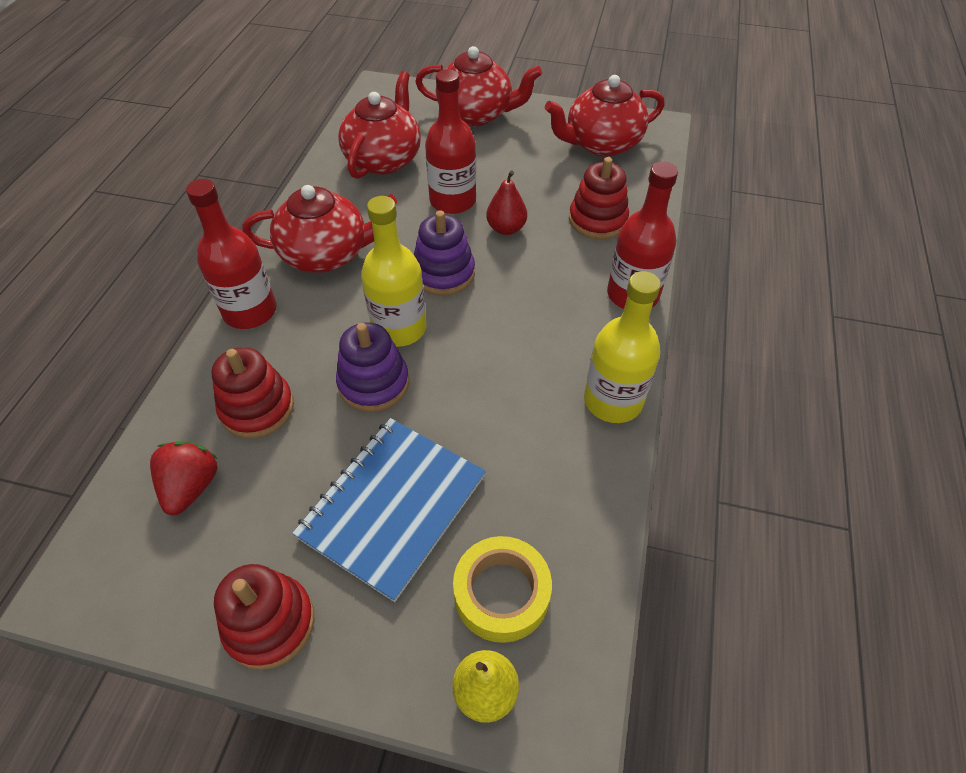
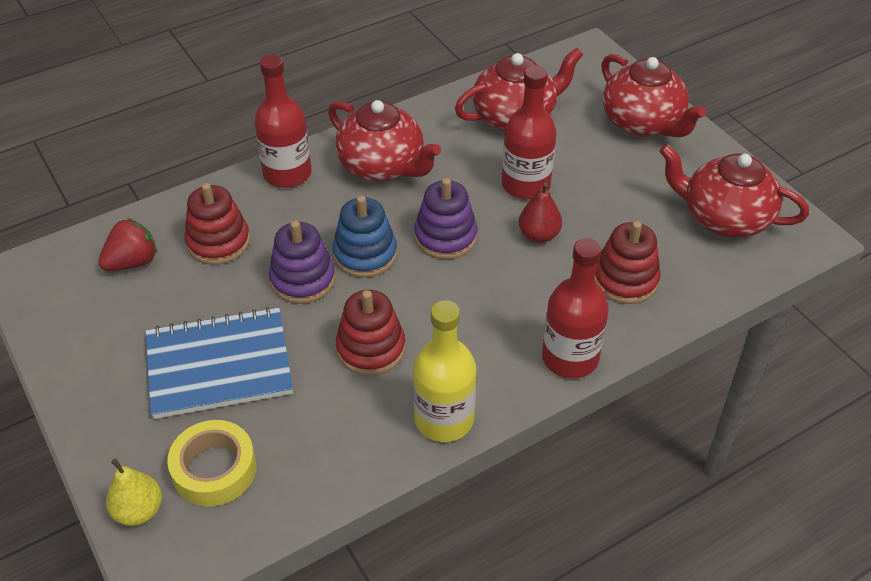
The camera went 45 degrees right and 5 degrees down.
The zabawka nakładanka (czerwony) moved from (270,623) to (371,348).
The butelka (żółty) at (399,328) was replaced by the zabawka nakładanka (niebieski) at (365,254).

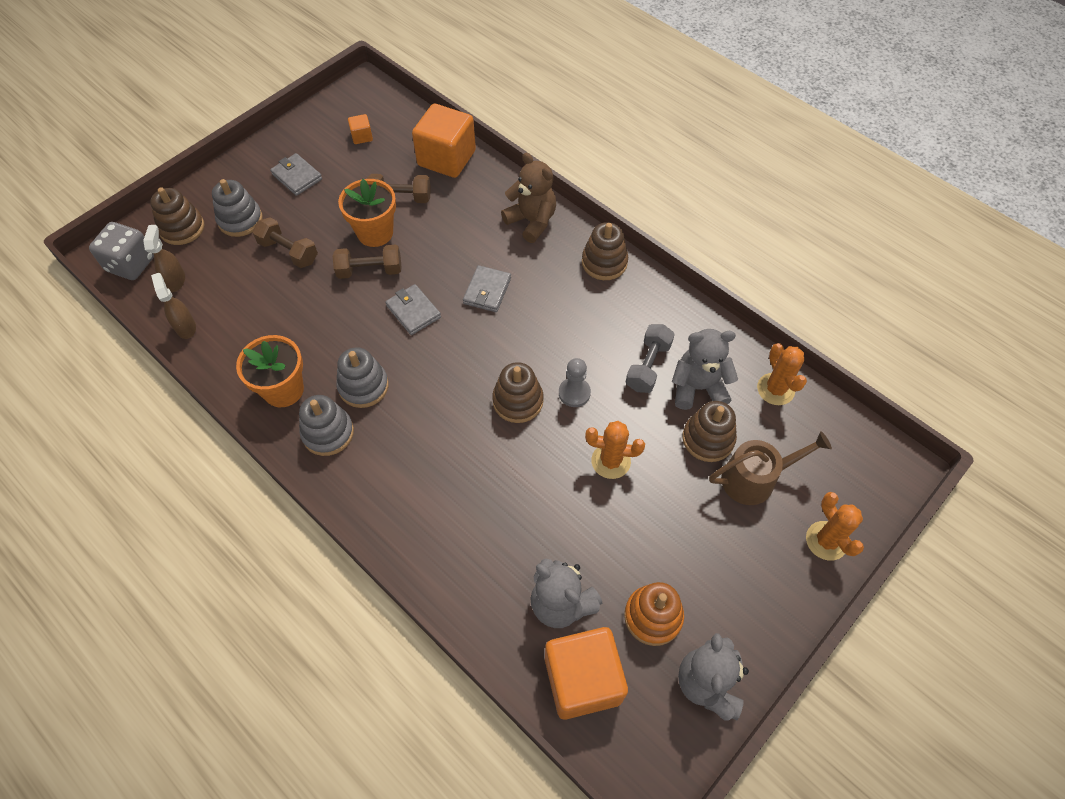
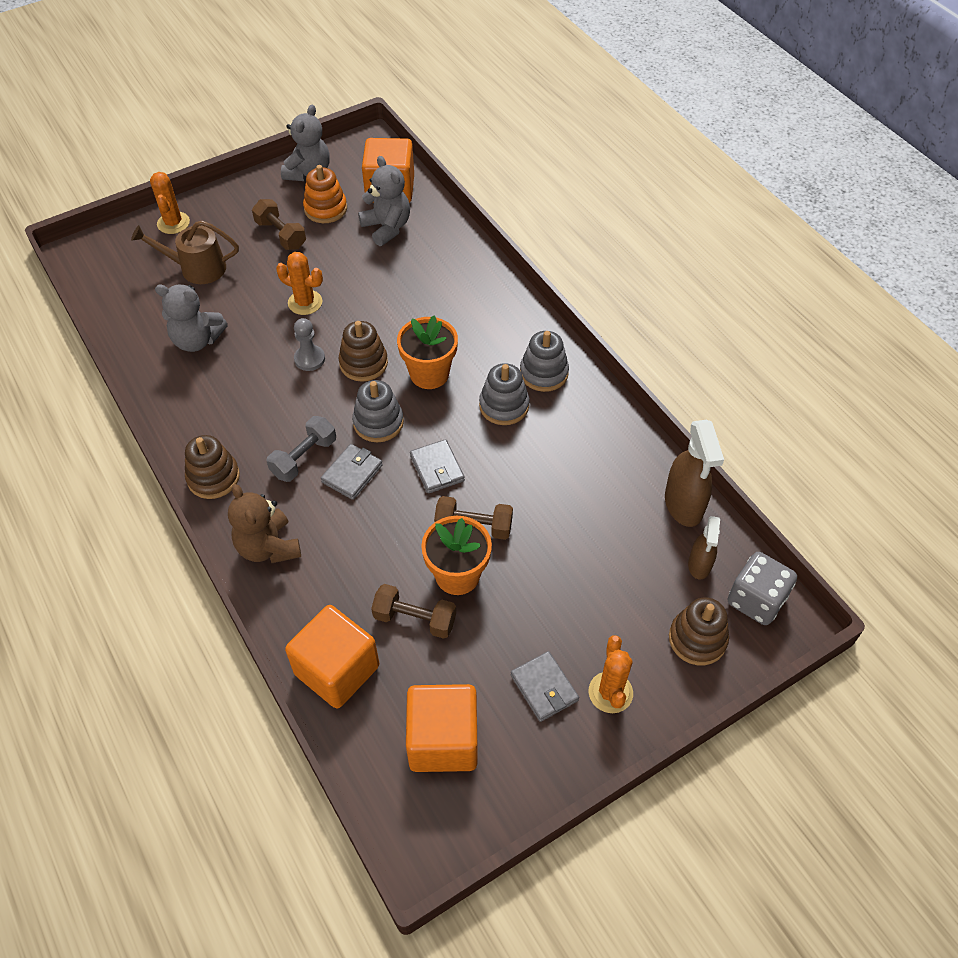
The camera went 165 degrees left and 5 degrees down.
The spryskiwacz (brązowy) at (186,327) changed to 1.64 times the size.
The zabawka nakładanka (szary) moved from (240,220) to (378,422).
The doniczka (pomarańczowy) moved from (283,389) to (429,374).
The hantel (brązowy) moved from (289,252) to (281,235).
The sześcian (pomarańczowy) at (362,136) changed to 2.32 times the size.
The hantel (szary) moved from (648,366) to (304,458).
The zabawka nakładanka (brązowy) at (708,439) disappeared.
The kaktus (pomarańczowy) moved from (775,389) to (610,692).

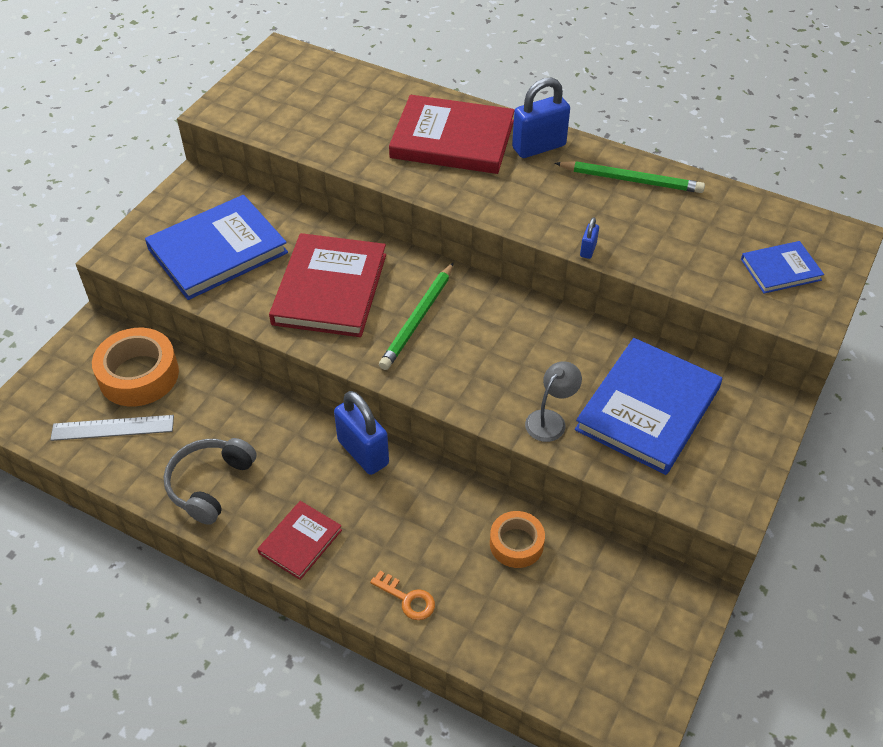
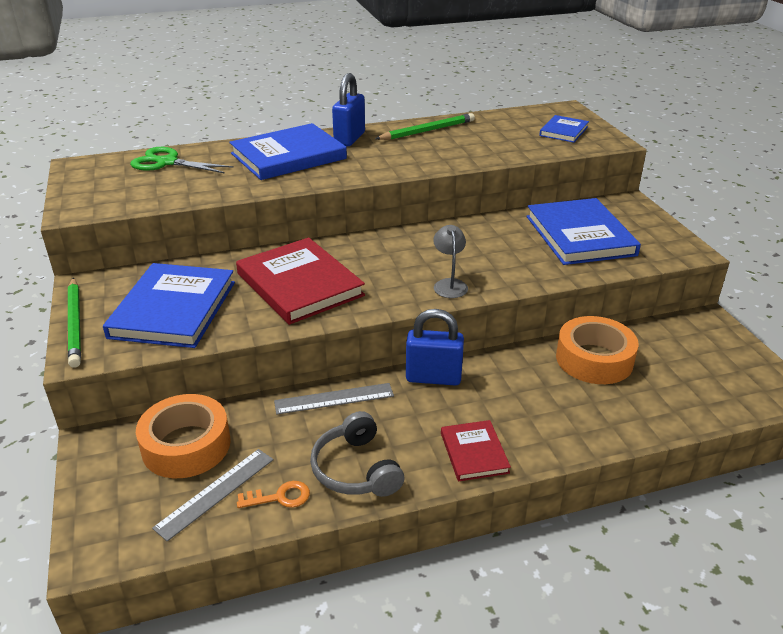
The camera went 45 degrees left and 15 degrees down.
The klucz (pomarańczowy) moved from (407,599) to (279,497).
The ołówek (zielony) moved from (418,319) to (75,324).
The książka (czerwony) at (452,139) became the książka (niebieski) at (288,156).
The taśma klejąca (pomarańczowy) at (516,544) changed to 1.65 times the size.
The lampka (szary) moved from (550,420) to (449,284).
The kłódka (niebieski) at (588,250) disappeared.
The nożyczki (zielony) at (167,162) appeared.
The linijka (szary) at (334,398) appeared.

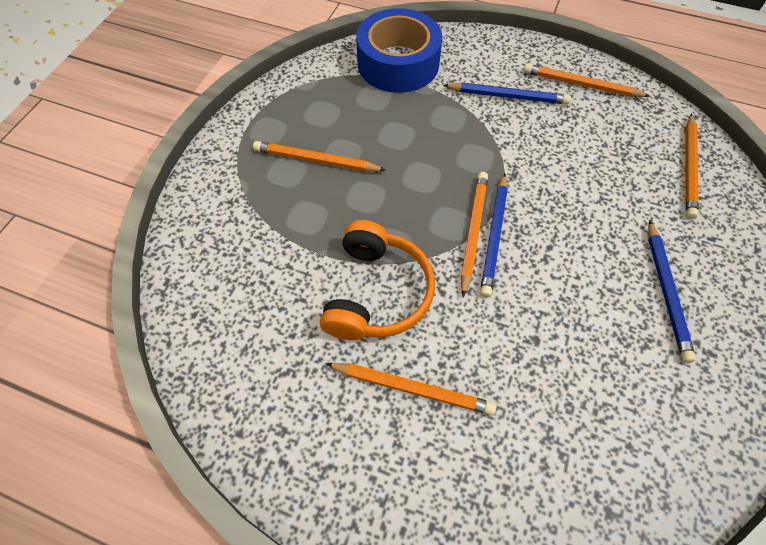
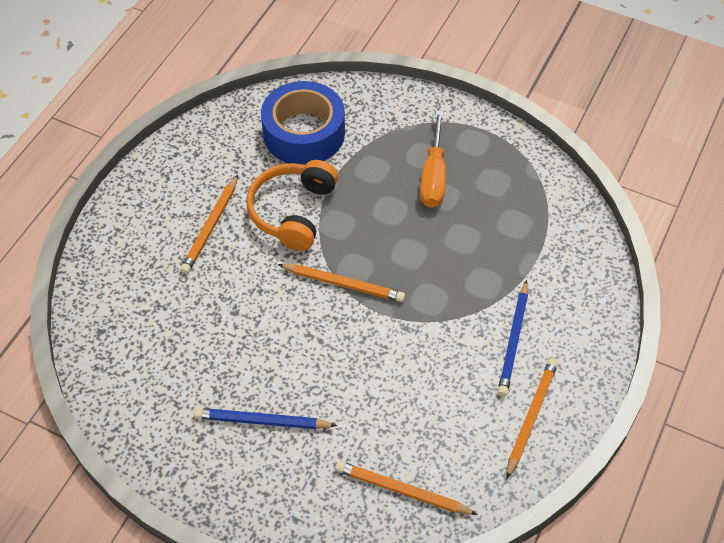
The camera went 95 degrees right and 5 degrees down.
The ołówek (pomarańczowy) at (316,160) was replaced by the śrubokręt (pomarańczowy) at (433,176).
The słuchawki (pomarańczowy) at (377,293) turned 90 degrees clockwise.
The taśma klejąca (niebieski) moved from (398,63) to (304,133).
The ołówek (niebieski) at (494,236) disappeared.

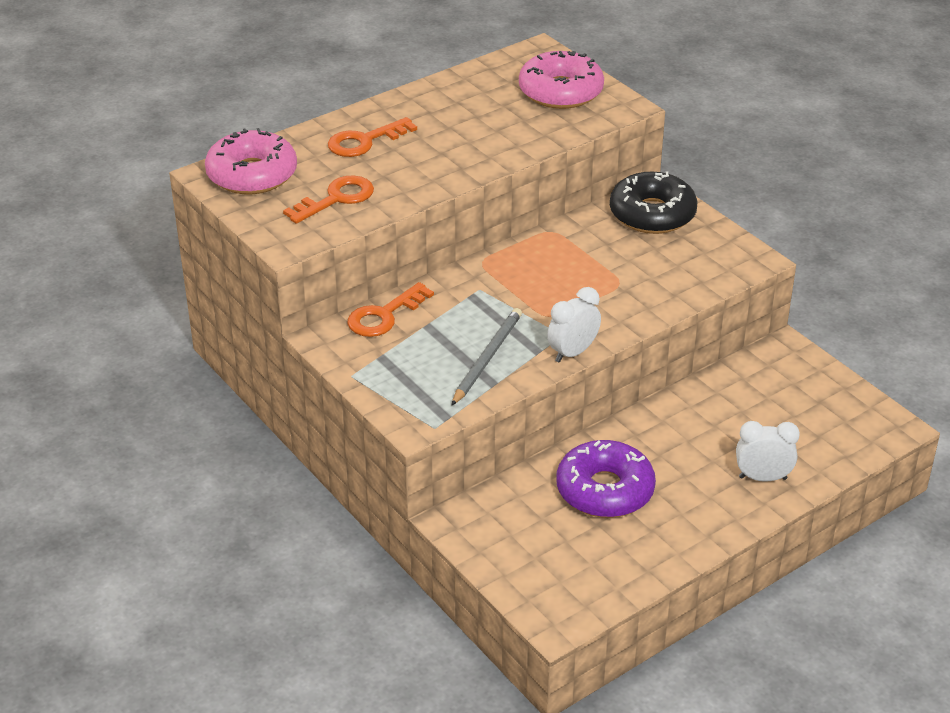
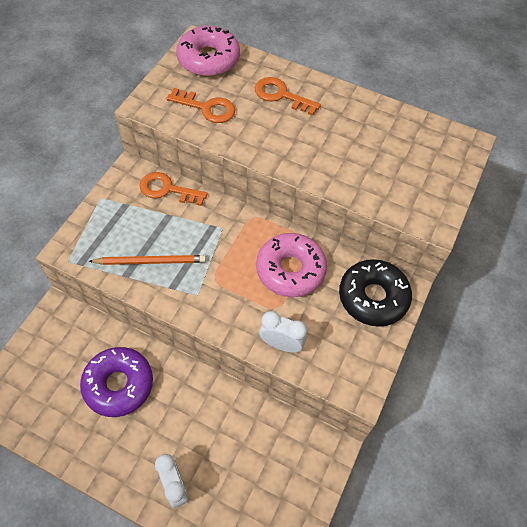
The camera went 60 degrees right and 20 degrees up.
The ołówek (szary) at (487,358) became the ołówek (pomarańczowy) at (150,261).
The donut (różowy) moved from (560,92) to (290,270).
The budzik (biały) moved from (572,352) to (281,344).

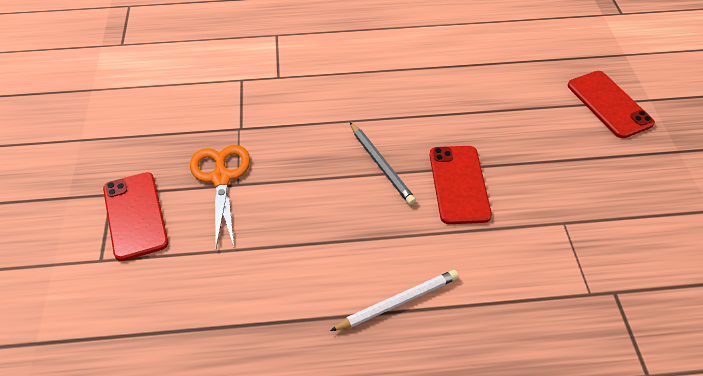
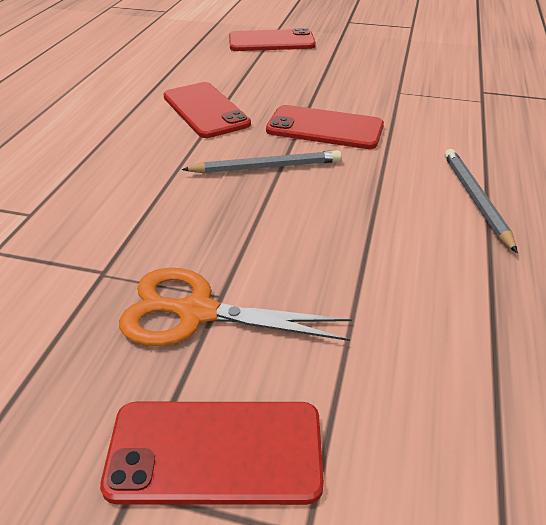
The camera went 70 degrees left and 10 degrees down.
The ołówek (biały) at (397,302) became the ołówek (szary) at (475,200).
The telefon (czerwony) at (206,110) appeared.

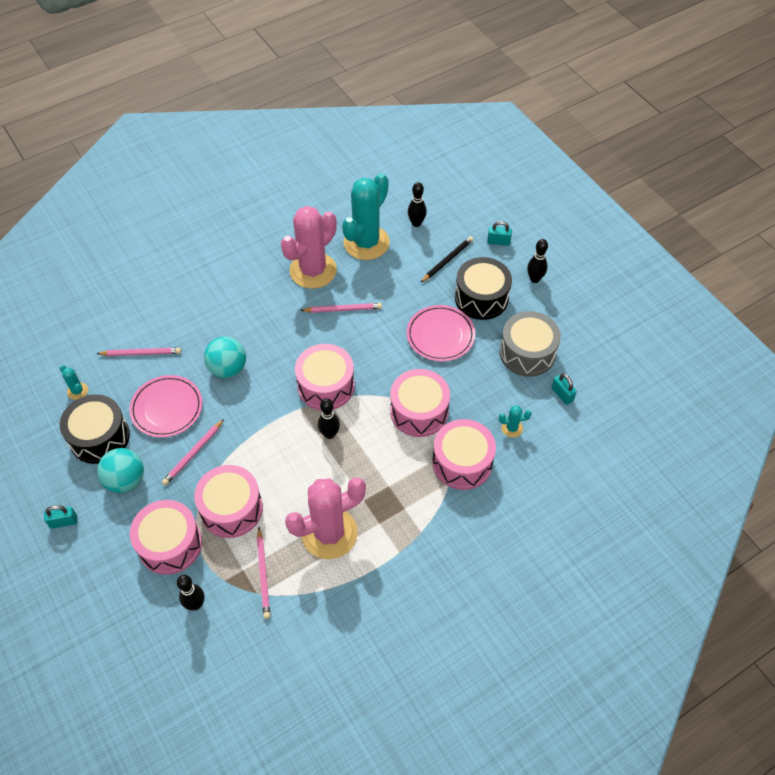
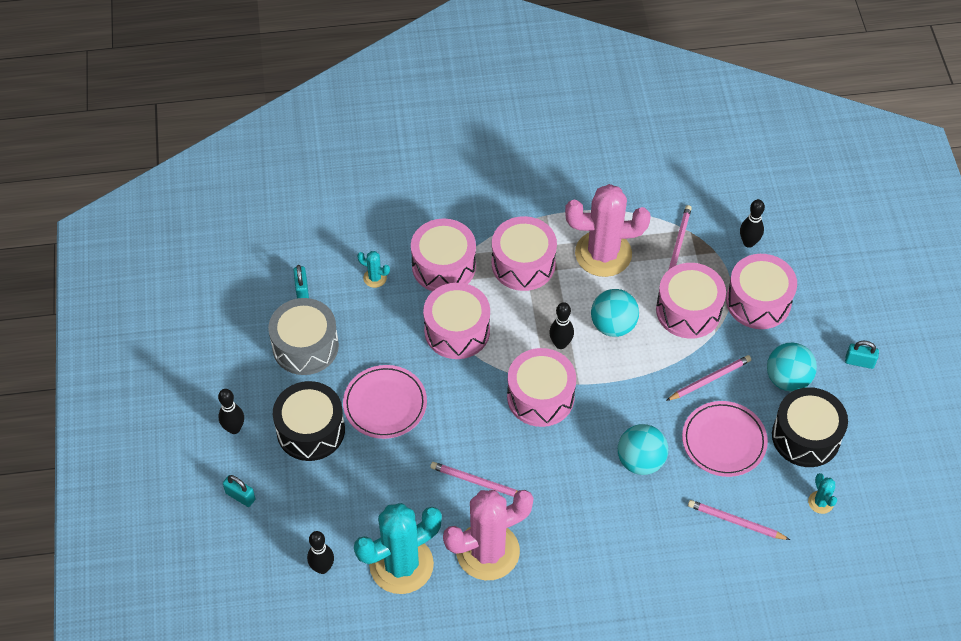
The camera went 155 degrees left and 0 degrees up.
The ołówek (czarny) at (447,260) disappeared.
The bęben (różowy) at (523,264) appeared.
The piłka (turkusowy) at (613,325) appeared.

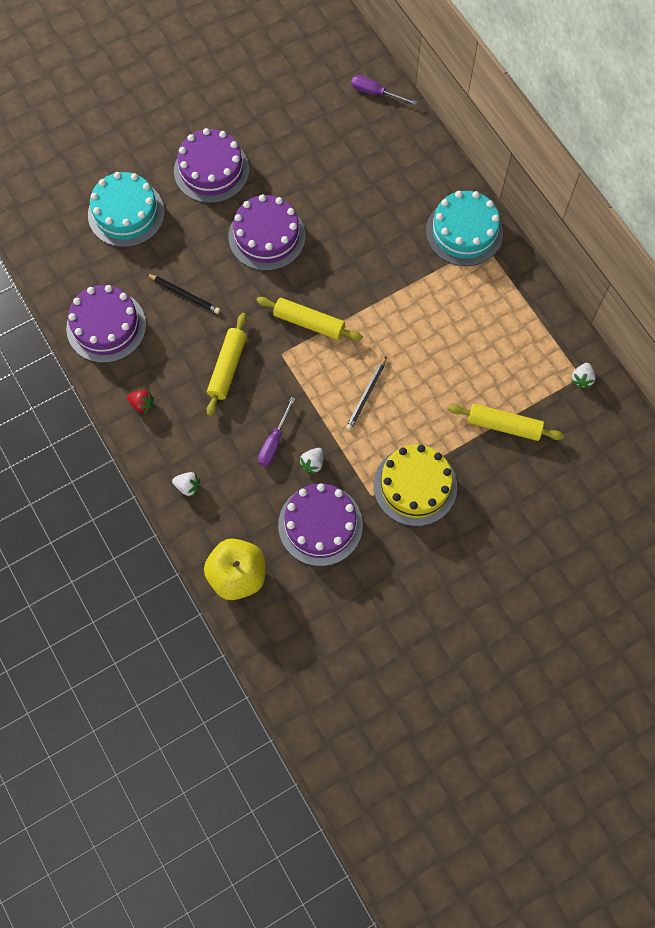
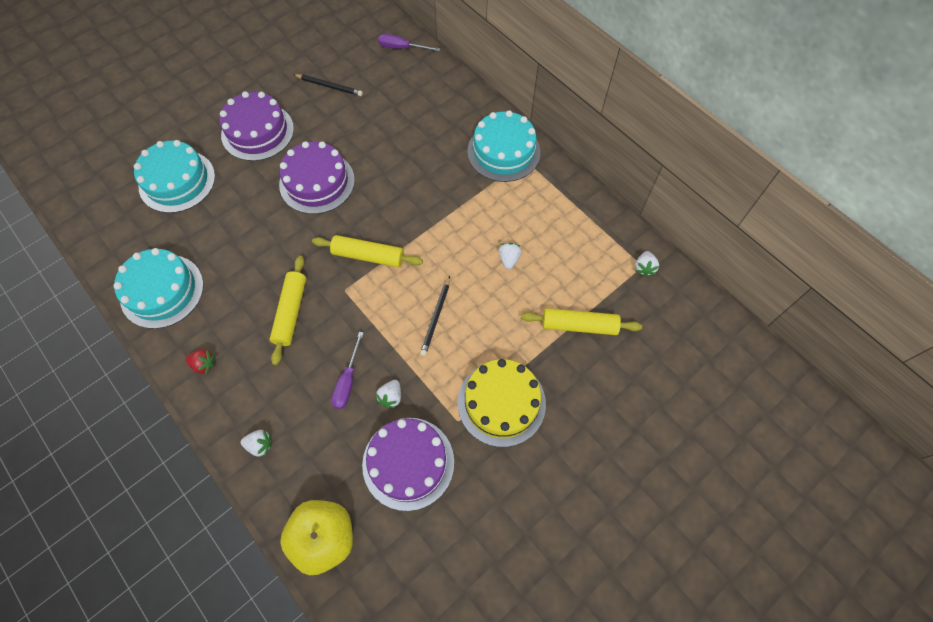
The camera went 10 degrees left and 5 degrees down.
The tort (fioletowy) at (106,326) became the tort (turkusowy) at (162,291).
The ołówek (czarny) moved from (184,294) to (329,86).
The truskawka (biały) at (509,259) appeared.

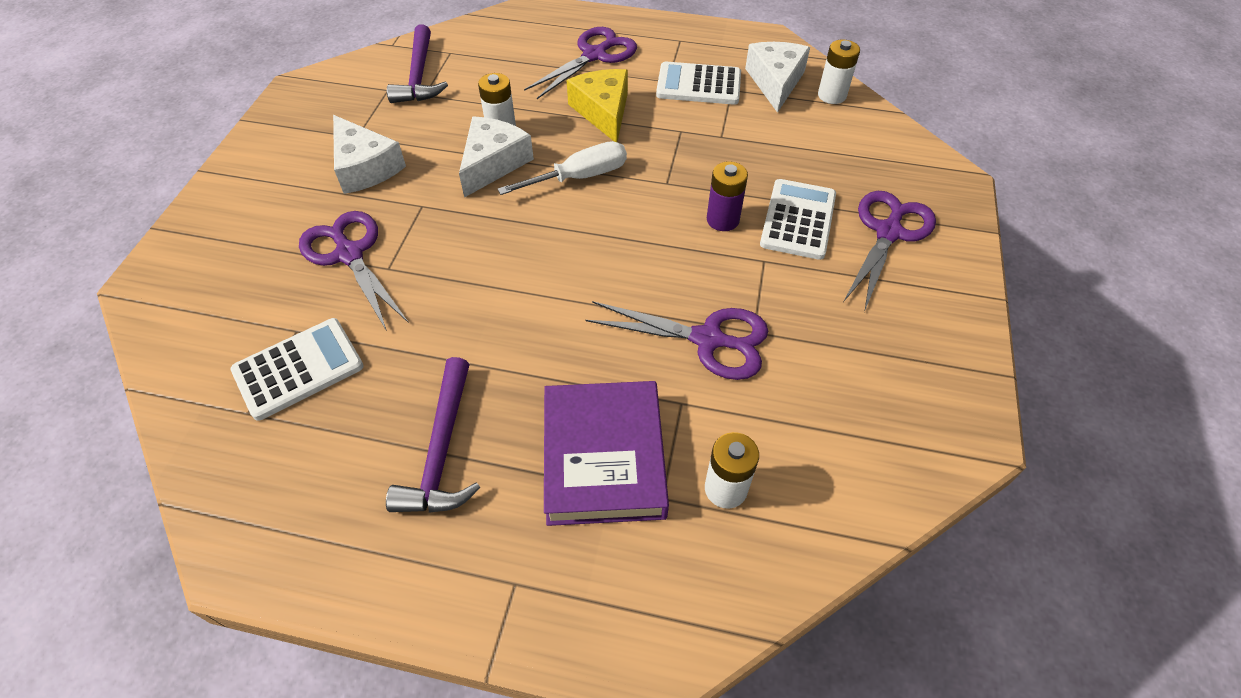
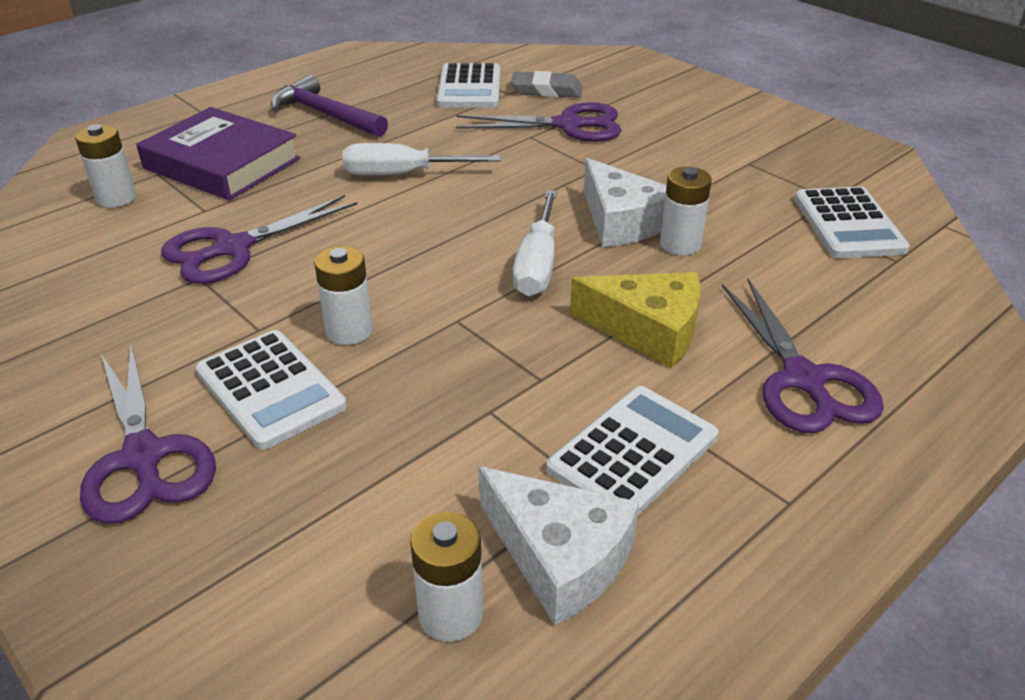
The camera went 125 degrees right and 15 degrees down.
The ser (biały) at (365,167) disappeared.
The młotek (fioletowy) at (419,76) was replaced by the kalkulator (biały) at (848,224).
The bateria (fioletowy) at (722,220) became the bateria (biały) at (349,331).
The śrubokręt (biały) at (403,174) appeared.
The gumka do mazania (szary) at (546,90) appeared.

